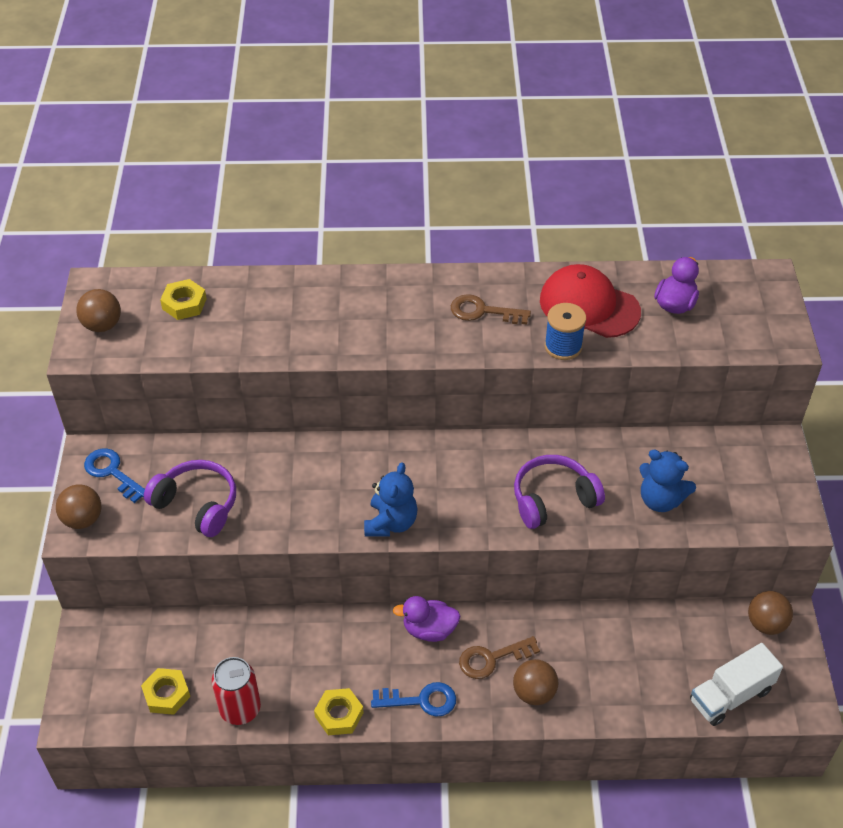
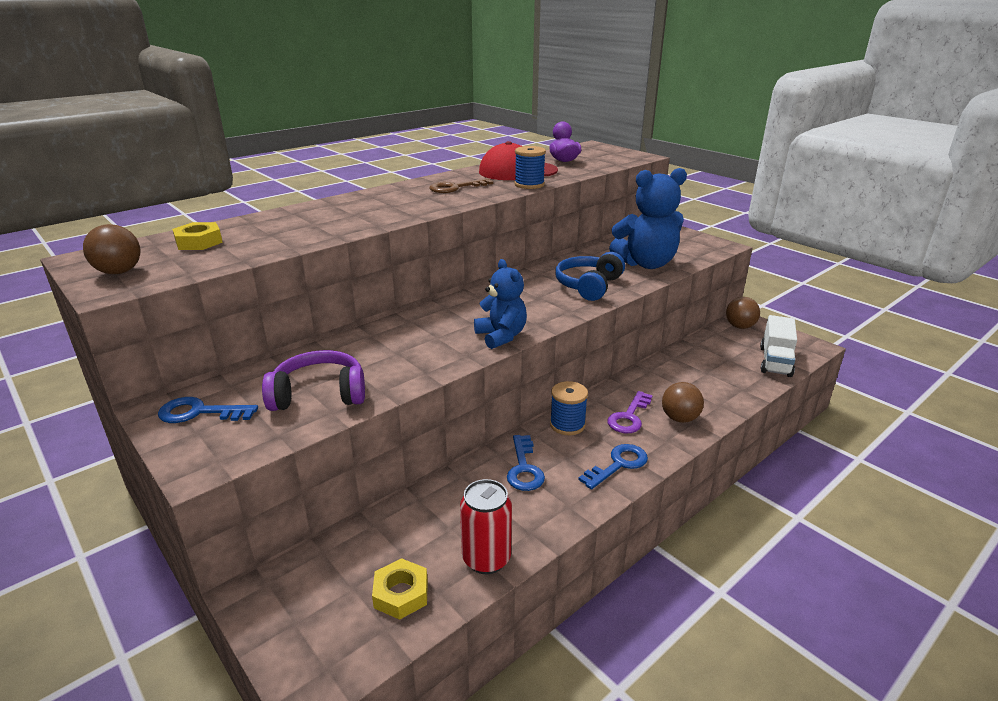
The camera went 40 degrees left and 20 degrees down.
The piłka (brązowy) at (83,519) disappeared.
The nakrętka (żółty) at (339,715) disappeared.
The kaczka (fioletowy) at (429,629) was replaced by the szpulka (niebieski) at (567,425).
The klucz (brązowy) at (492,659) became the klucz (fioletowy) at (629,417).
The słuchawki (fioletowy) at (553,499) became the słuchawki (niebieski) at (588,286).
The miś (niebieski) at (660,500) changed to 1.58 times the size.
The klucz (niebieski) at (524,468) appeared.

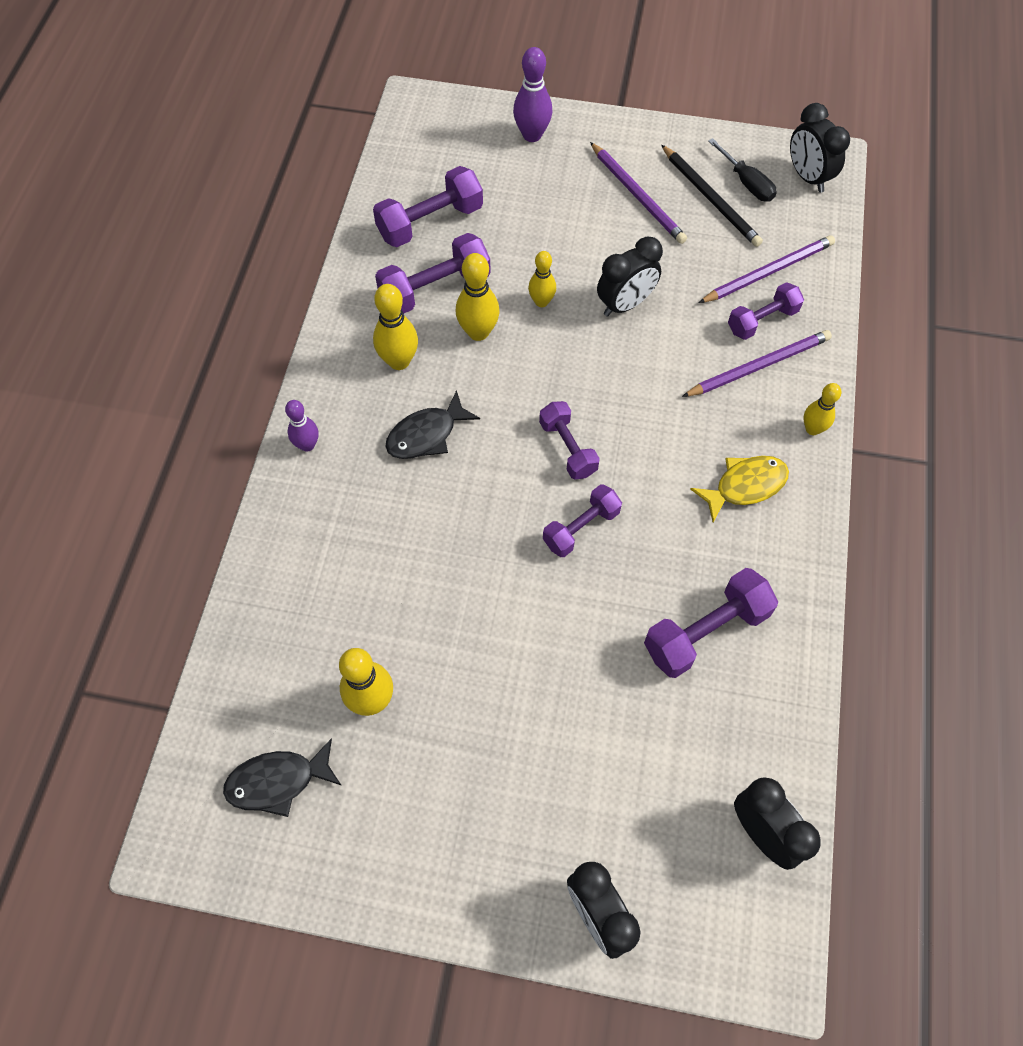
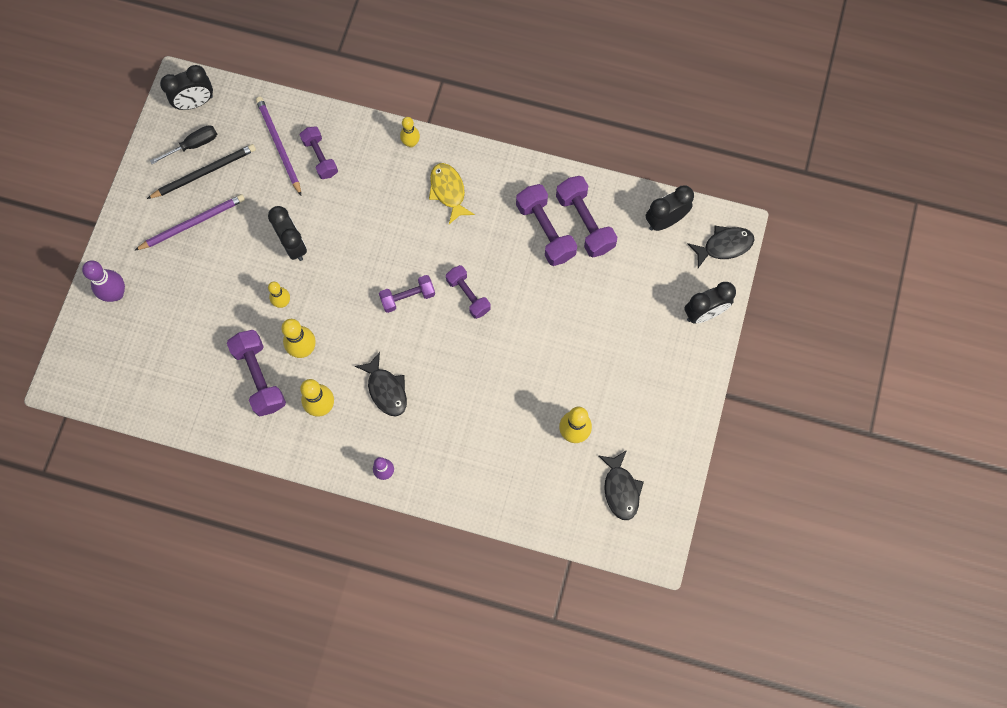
The camera went 85 degrees left and 10 degrees up.
The hantel (fioletowy) moved from (430,222) to (585,223).
The ołówek (fioletowy) at (759,366) disappeared.
The ryba (czarny) at (724,246) appeared.

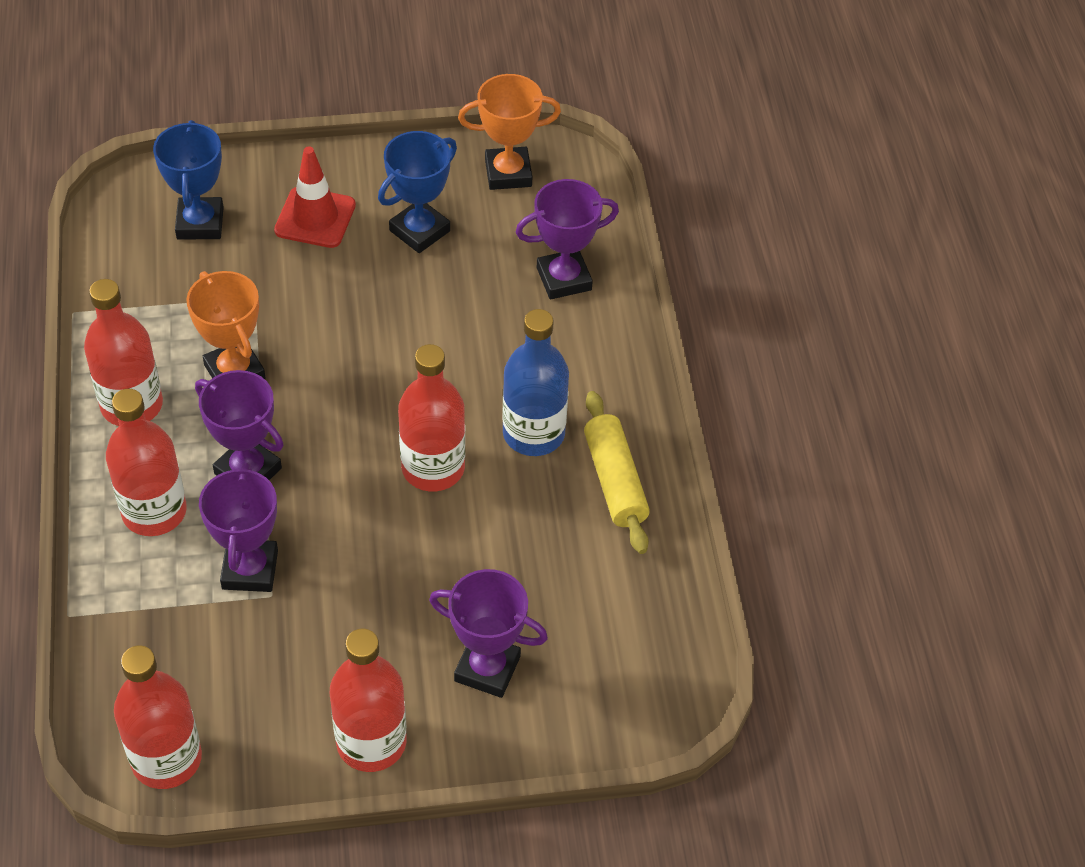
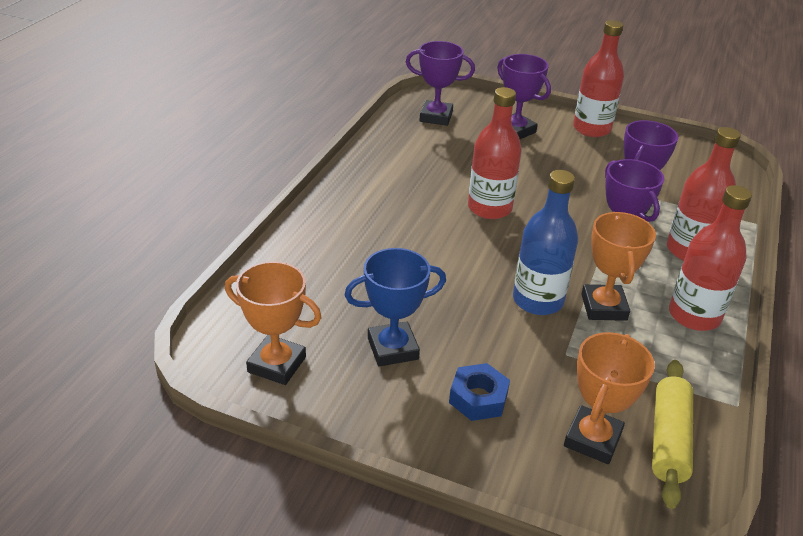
The camera went 150 degrees left and 15 degrees down.
The butelka (czerwony) at (166,759) disappeared.
The puchar (niebieski) at (200,223) became the puchar (pomarańczowy) at (592,439).
The pachołek (czerwony) at (315,218) was replaced by the nakrętka (niebieski) at (478,398).
The butelka (niebieski) moved from (533,433) to (538,300).
The puchar (fioletowy) moved from (564,279) to (436,117).
The wałek do ciasta (żółty) moved from (614,480) to (669,439).

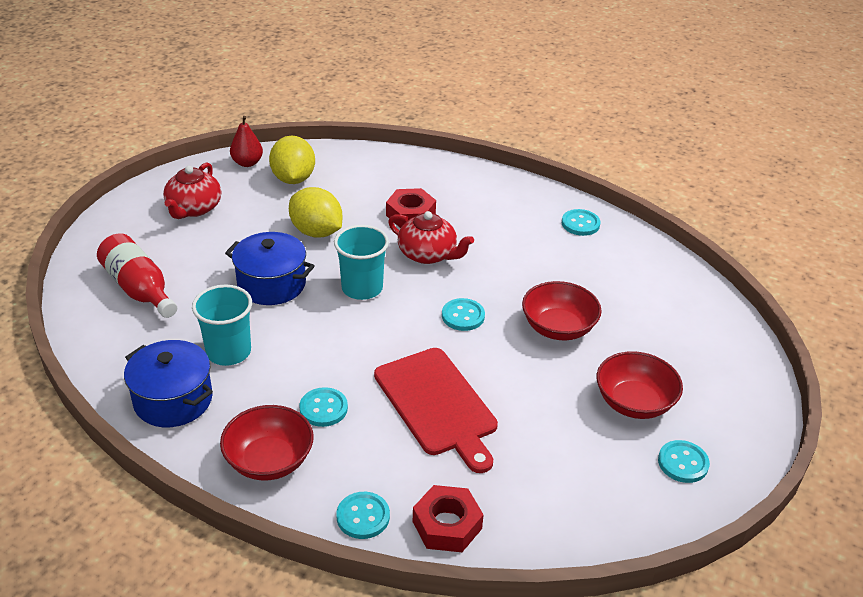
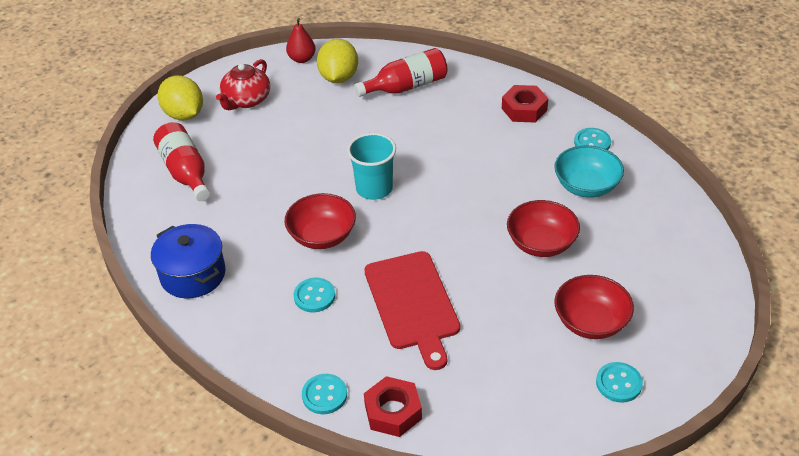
The camera went 15 degrees right and 5 degrees up.
The szklanka (turkusowy) at (228,352) disappeared.
The miska (czerwony) moved from (269,460) to (322,236).
The garnek (niebieski) at (271,284) disappeared.
The cytryna (żółty) moved from (316,232) to (184,114).
The nakrętka (czerwony) moved from (410,214) to (524,109).
The imbryk (czerwony) at (428,254) disappeared.
The guzik (turkusowy) at (463,316) disappeared.
The butelka (czerwony) at (406,86) appeared.
The miska (turkusowy) at (586,186) appeared.

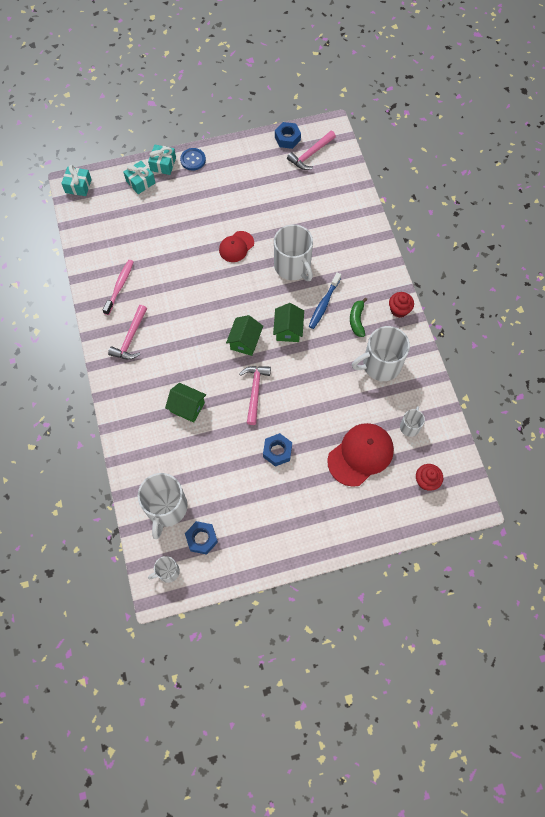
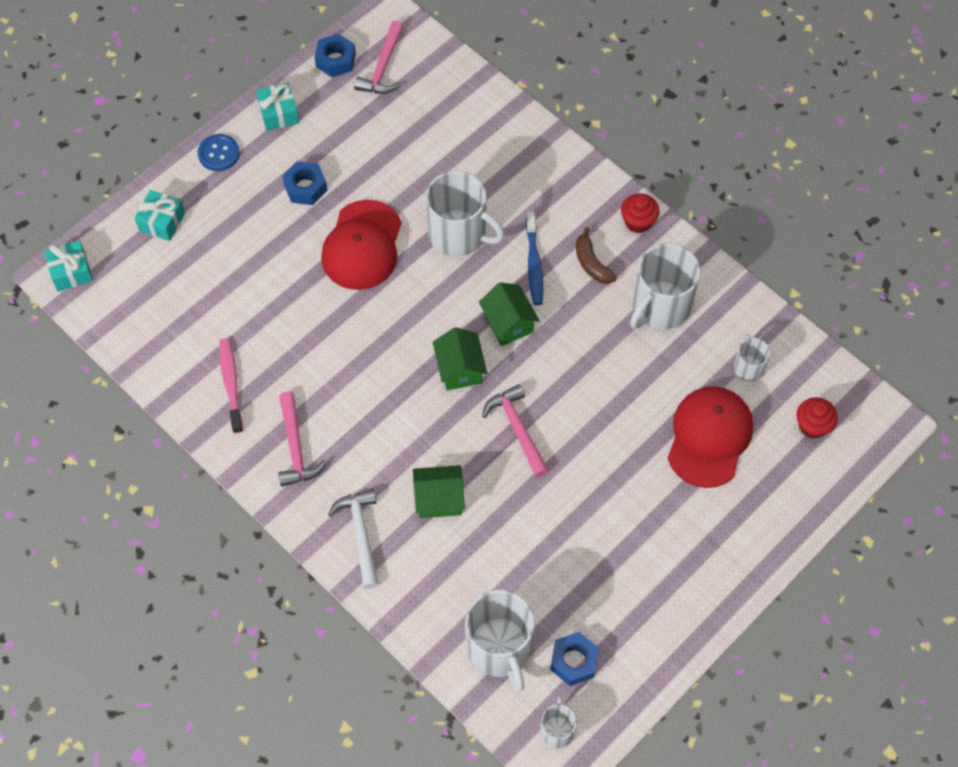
The camera went 30 degrees left and 5 degrees down.
The prezent (turkusowy) moved from (163,164) to (278,113).
The kubek (biały) at (168,572) turned 150 degrees clockwise.
The czapka (czerwony) at (236,247) changed to 1.67 times the size.
The nakrętka (niebieski) moved from (277,451) to (305,187).
The banan (zielony) at (357,320) became the banan (brązowy) at (591,263).
The młotek (biały) at (360,534) appeared.

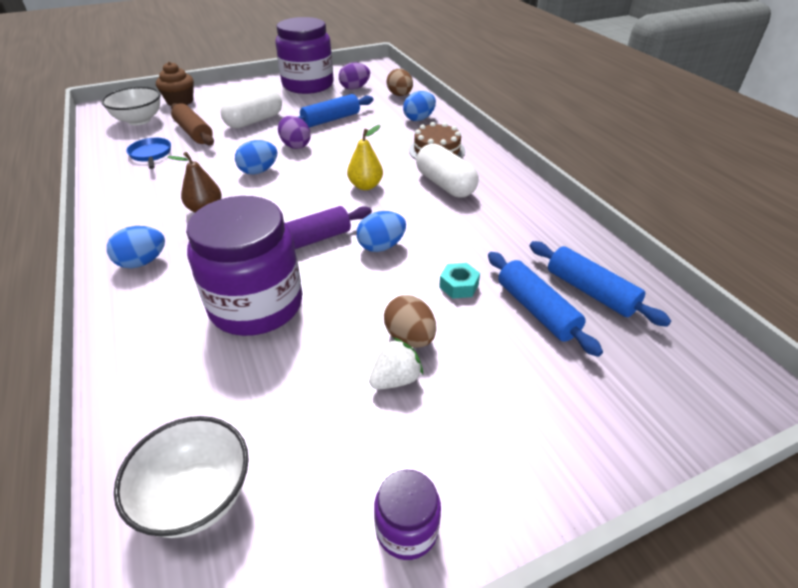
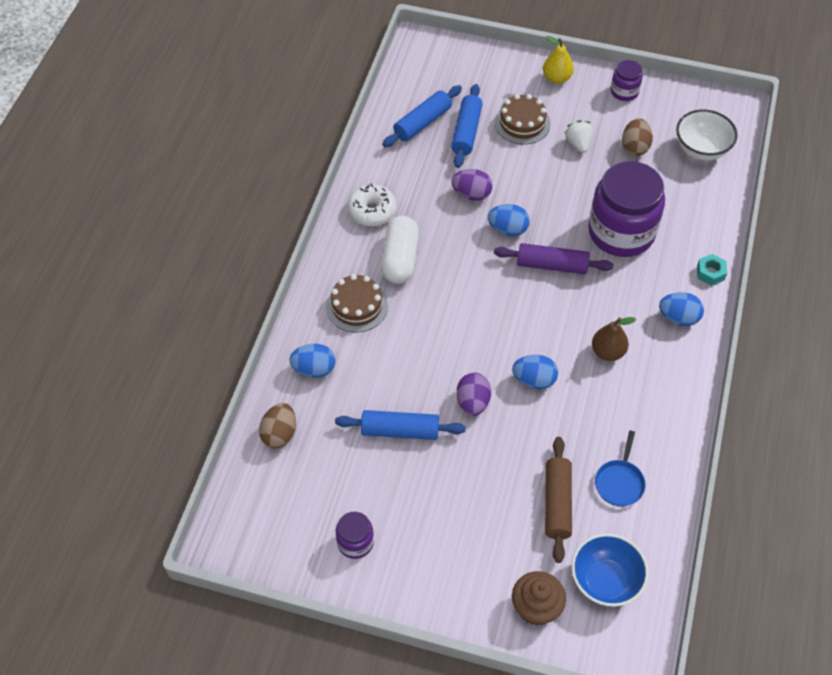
The camera went 140 degrees left and 15 degrees up.
The miska (biały) at (139,120) became the miska (niebieski) at (605,581).
The kapsułka (biały) at (254,121) disappeared.
The słoik (fioletowy) at (308,85) changed to 0.46 times the size.
The jajko (fioletowy) moved from (354,88) to (471,194).
The gruszka (żółty) moved from (365,186) to (556,78).
The truskawka (biały) at (395,379) turned 75 degrees clockwise.
The jajko (brązowy) moved from (410,338) to (635,147).
The nakrętka (turkusowy) moved from (459,286) to (710,273).
The wałek do ciasta (niebieski) at (590,291) turned 45 degrees clockwise.
The donut (biały) at (372,211) appeared.
The tort (brązowy) at (522,123) appeared.

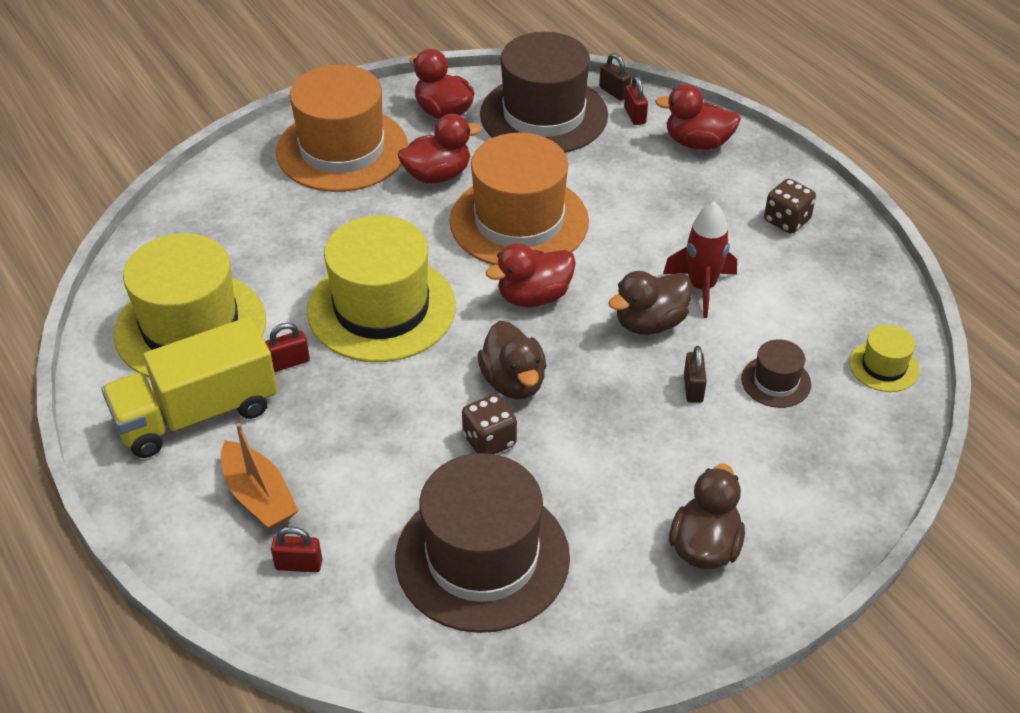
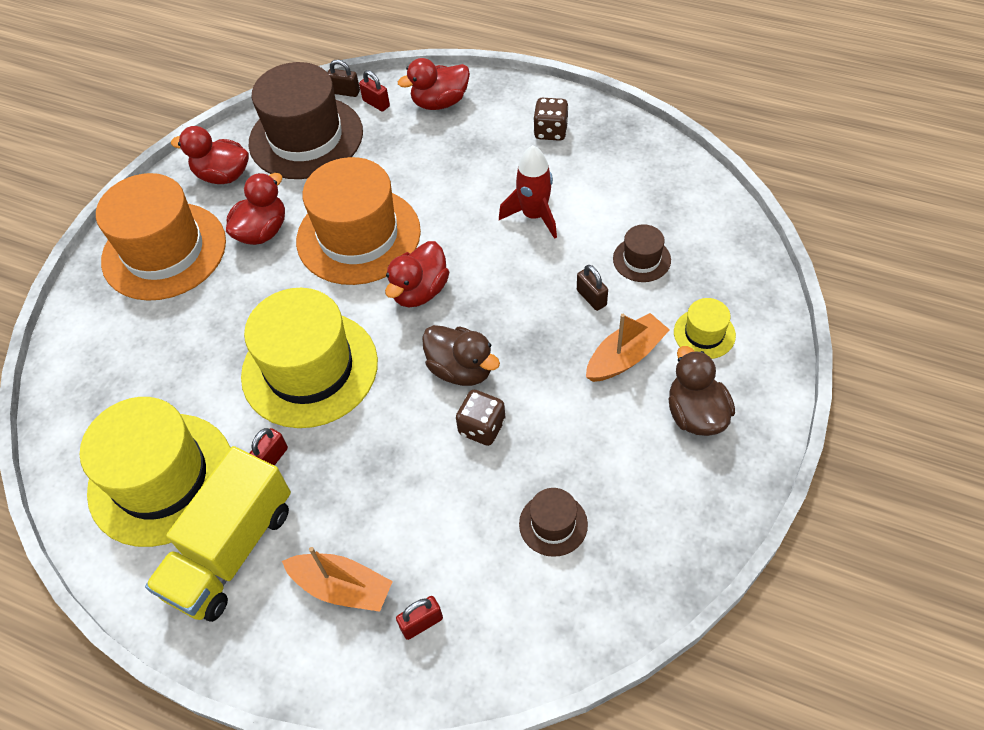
The camera went 30 degrees left and 10 degrees up.
The kapelusz (brązowy) at (482,557) changed to 0.44 times the size.
The kaczka (brązowy) at (650,323) disappeared.
The kapelusz (żółty) moved from (883,366) to (704,334).
The łódka (pomarańczowy) at (625,356) appeared.

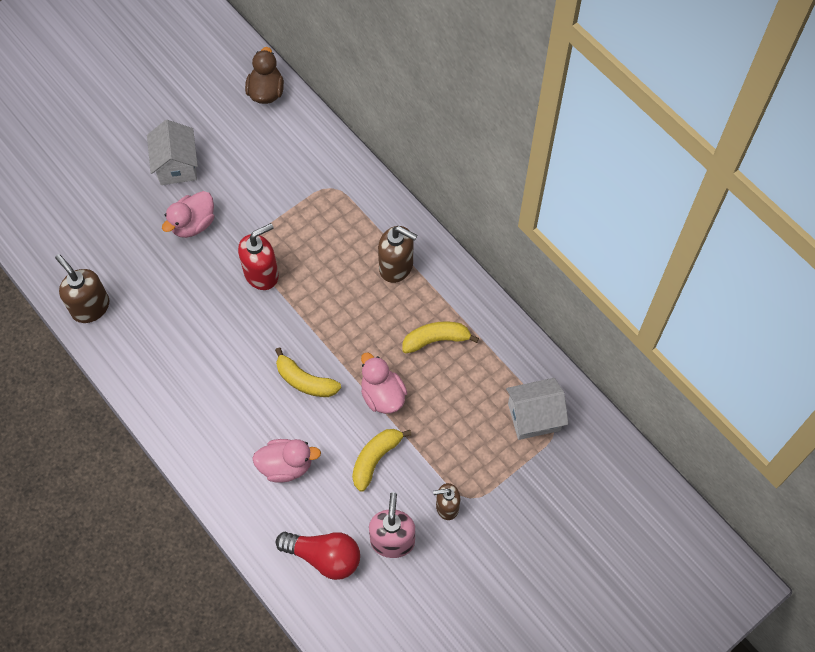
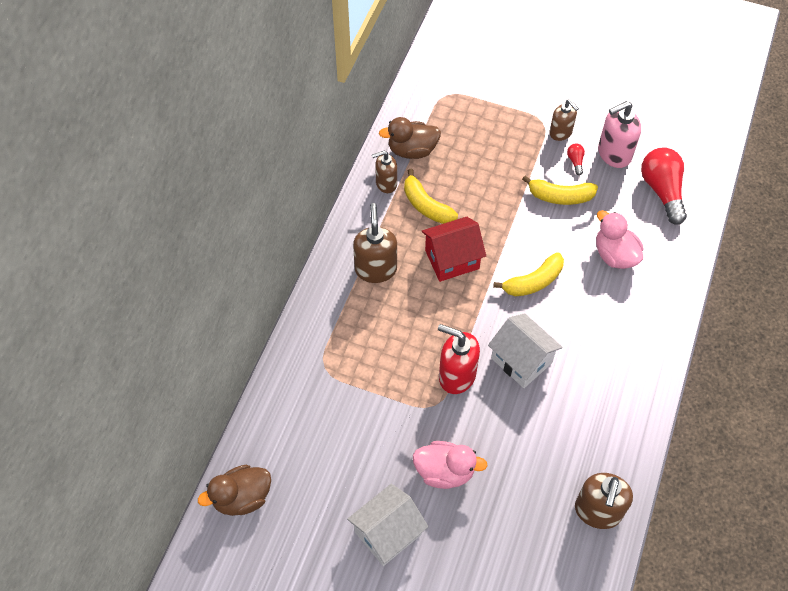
The camera went 120 degrees left and 5 degrees down.
The banan (żółty) at (305,381) turned 60 degrees clockwise.
The kaczka (różowy) at (382,395) disappeared.
The domek (biały) moved from (534,417) to (521,360).
The dozownik mydła (brązowy) at (386,183) appeared.
The kaczka (brązowy) at (412,150) appeared.
The domek (czerwony) at (452,259) appeared.
The żarówka (czerwony) at (575,161) appeared.

